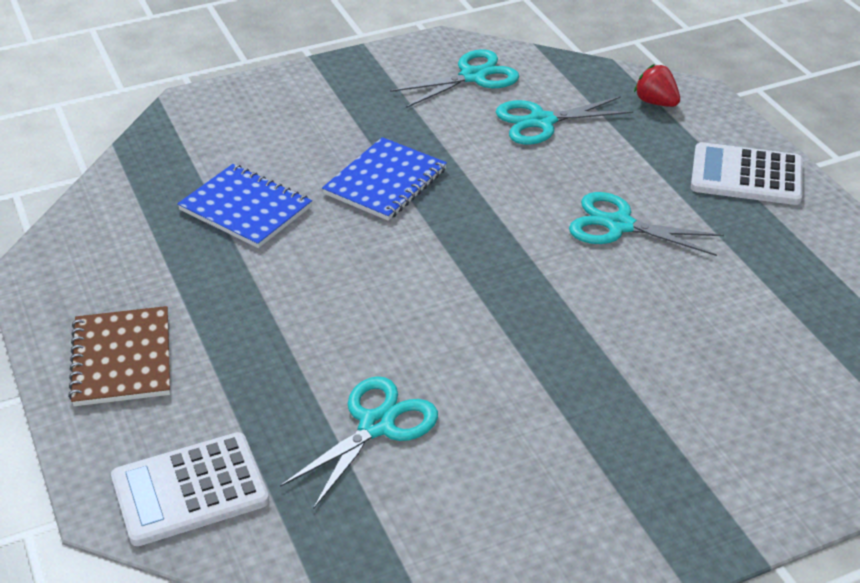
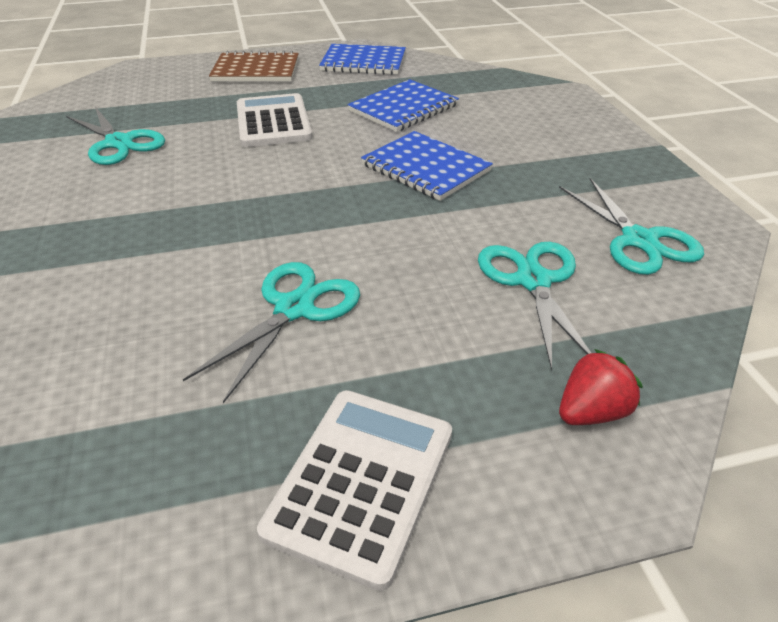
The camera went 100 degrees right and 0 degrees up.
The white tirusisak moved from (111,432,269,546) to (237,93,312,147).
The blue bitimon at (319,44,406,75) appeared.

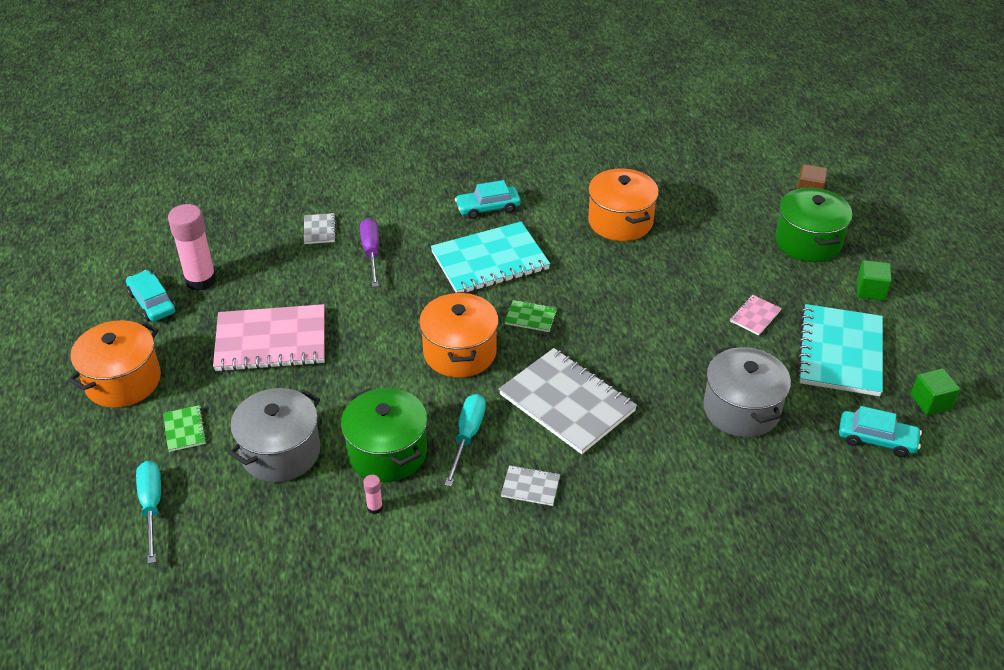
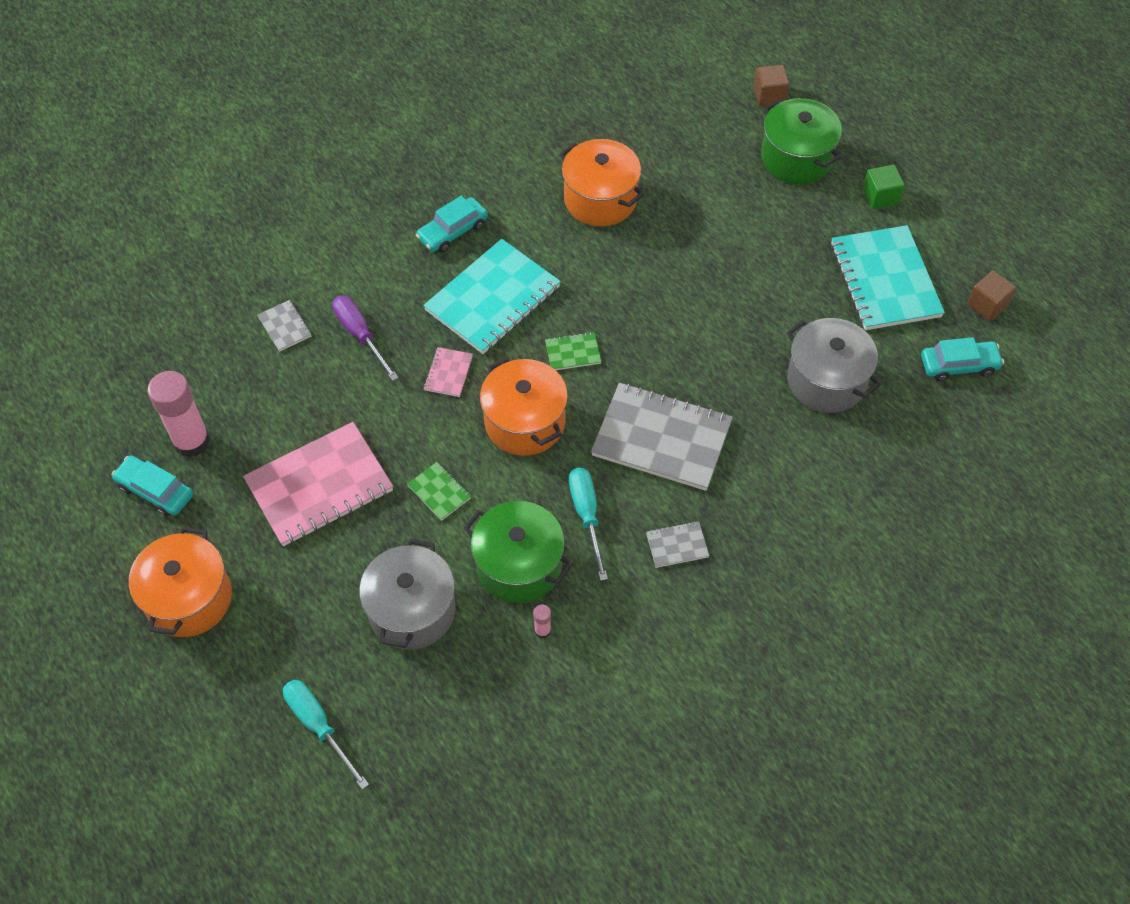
The camera went 25 degrees left and 15 degrees up.
The green bitimon moved from (163,405,206,452) to (407,462,471,521).
The pink bitimon moved from (730,295,782,335) to (424,347,473,397).
The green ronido at (911,368,960,415) became the brown ronido at (967,271,1016,321).

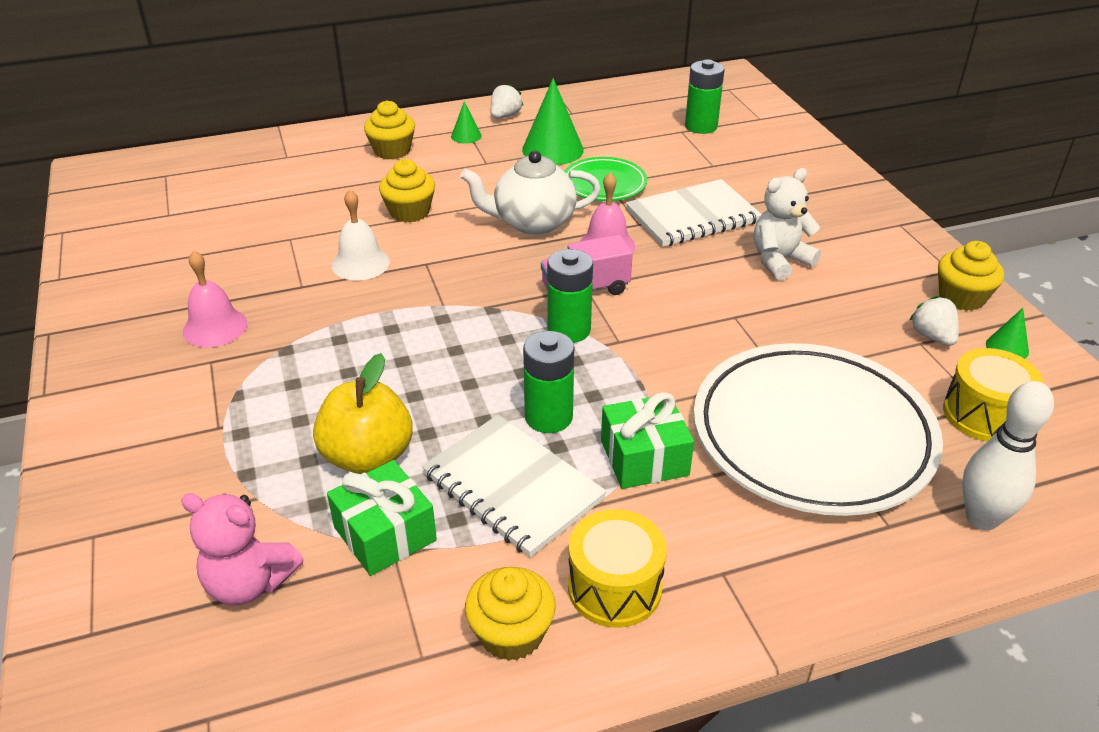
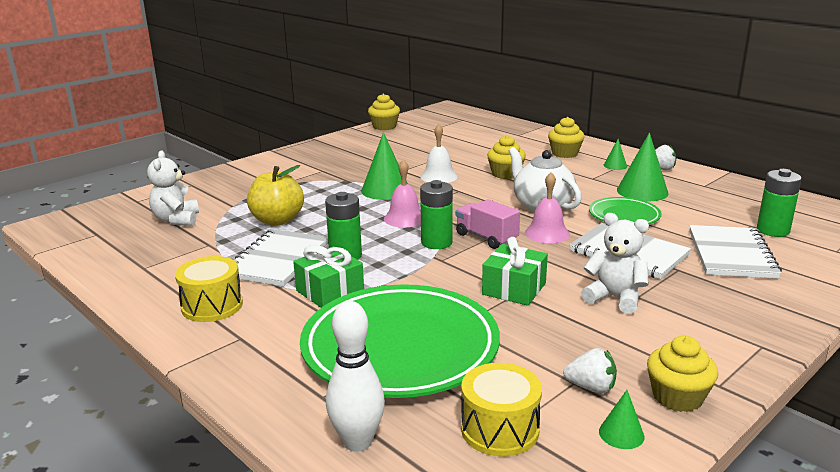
The camera went 65 degrees right and 15 degrees down.
The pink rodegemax at (181,493,304,606) became the white rodegemax at (147,150,199,226).
The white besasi at (694,343,943,516) became the green besasi at (300,284,500,398).
The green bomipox at (361,132,408,200) appeared.
The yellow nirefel moved from (465,567,556,661) to (368,94,400,130).
The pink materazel moved from (183,250,247,347) to (384,160,421,227).
The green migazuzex moved from (327,460,437,576) to (482,237,548,306).
The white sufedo at (910,296,959,346) turned 60 degrees clockwise.
The white bitimon at (689,225,782,279) appeared.

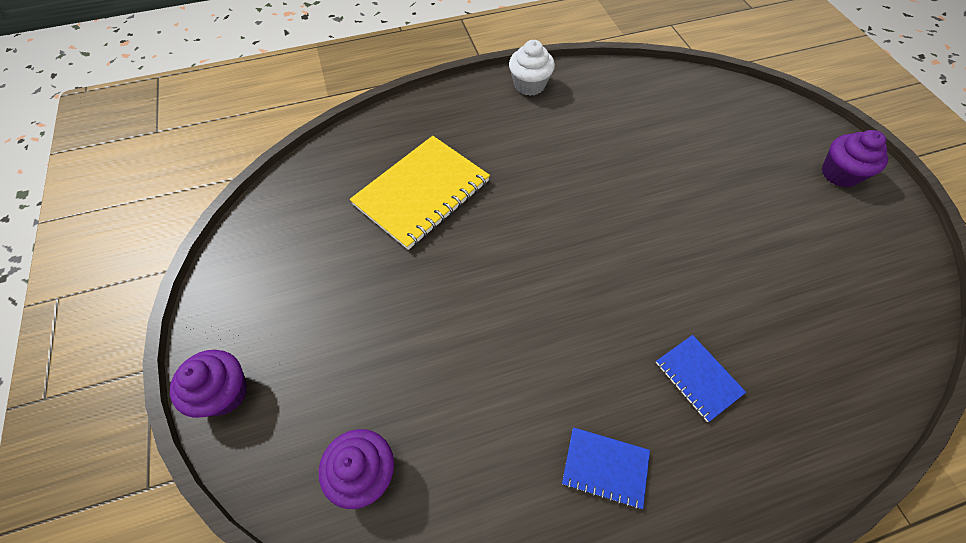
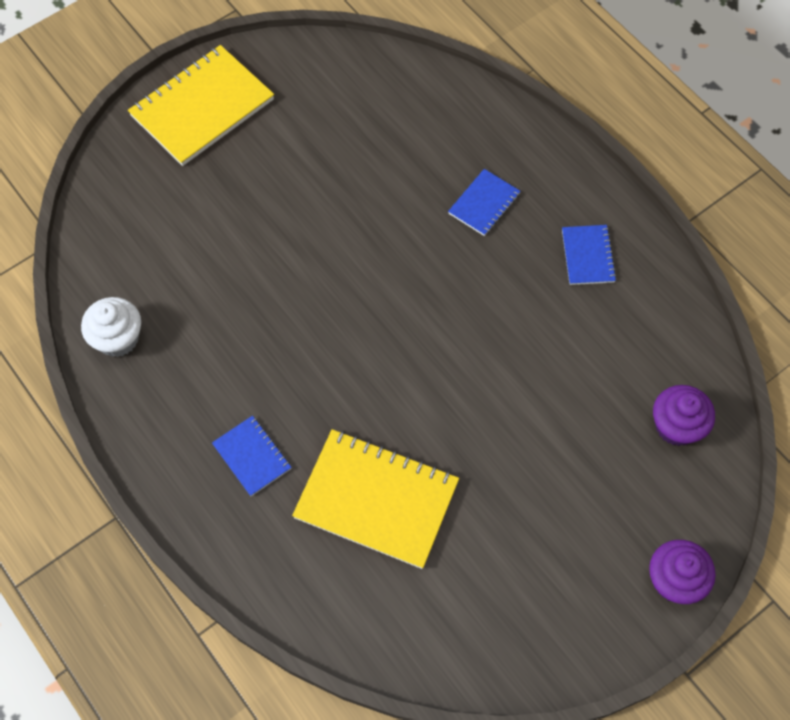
The camera went 110 degrees left and 5 degrees up.
The white nirefel moved from (509,40,555,96) to (81,297,141,357).
The purple nirefel at (822,130,888,187) was replaced by the yellow bitimon at (128,45,274,166).
The blue bitimon at (212,415,292,496) appeared.

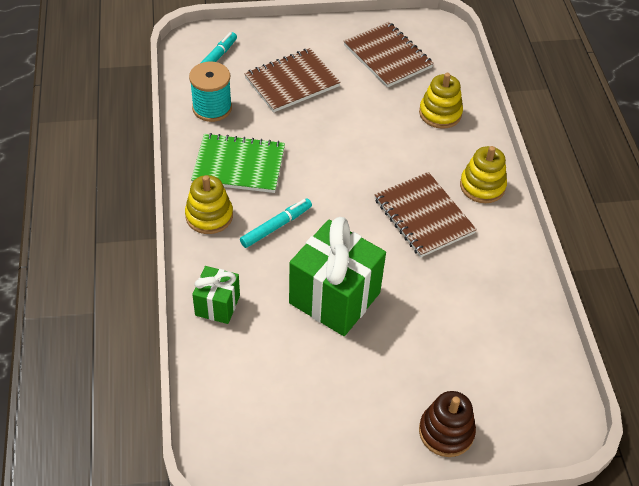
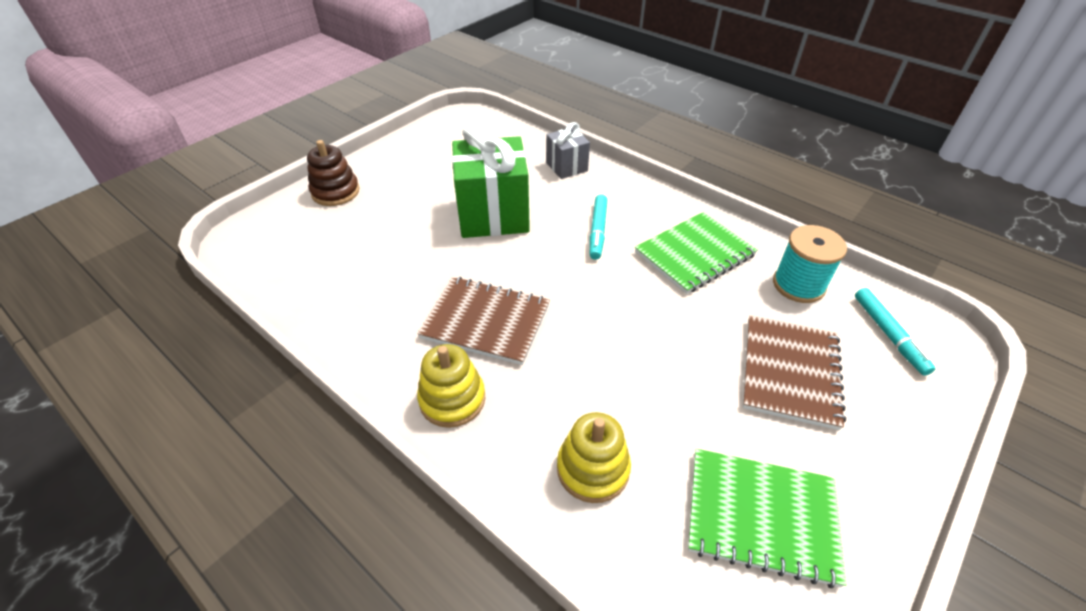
The camera went 140 degrees right and 5 degrees down.
The green migazuzex at (192,266,240,324) became the grey migazuzex at (546,122,590,179).
The brown bitimon at (344,22,434,88) became the green bitimon at (688,449,847,588).
The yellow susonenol at (185,175,233,234) disappeared.

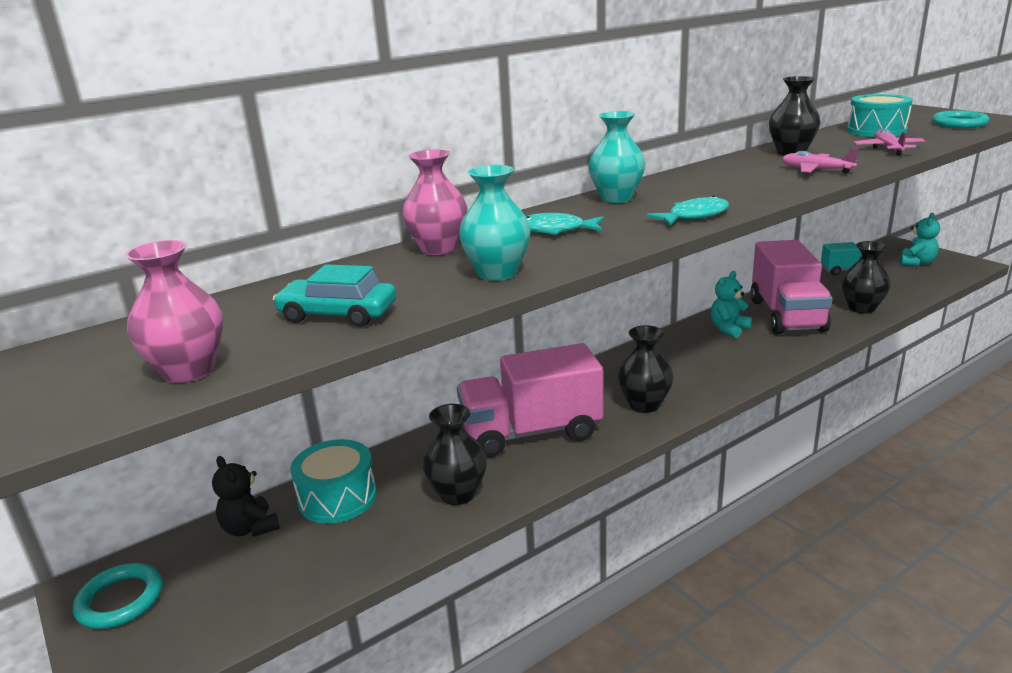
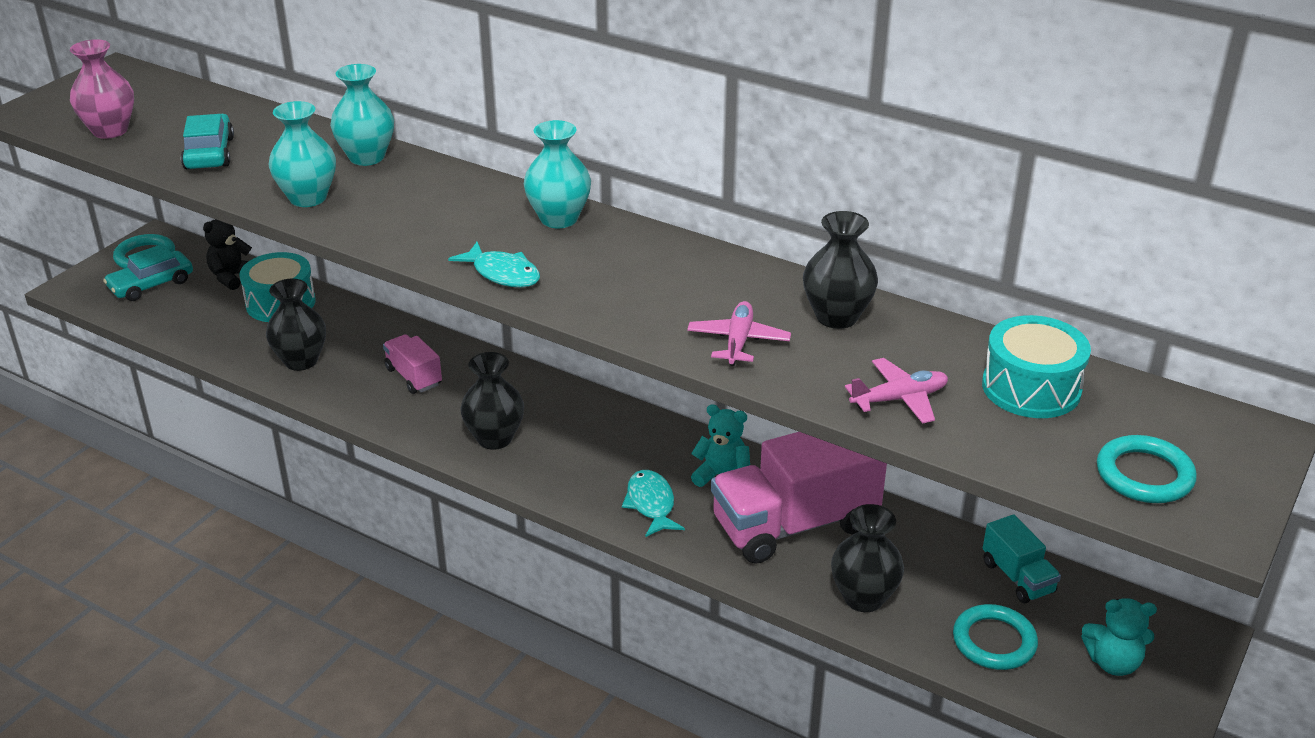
The camera went 65 degrees right and 10 degrees up.
The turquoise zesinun at (103,244,193,301) appeared.
The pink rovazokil at (402,149,468,255) became the turquoise rovazokil at (330,64,394,166).
The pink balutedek at (457,343,603,457) changed to 0.49 times the size.
The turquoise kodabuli moved from (526,213,604,235) to (622,470,685,537).
The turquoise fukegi at (953,604,1038,670) appeared.

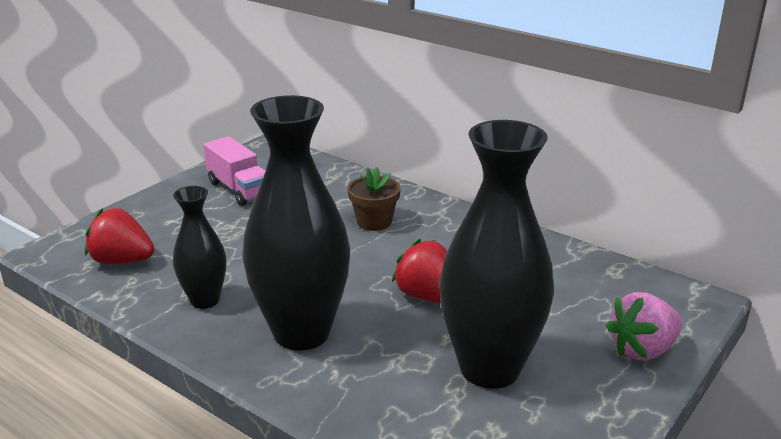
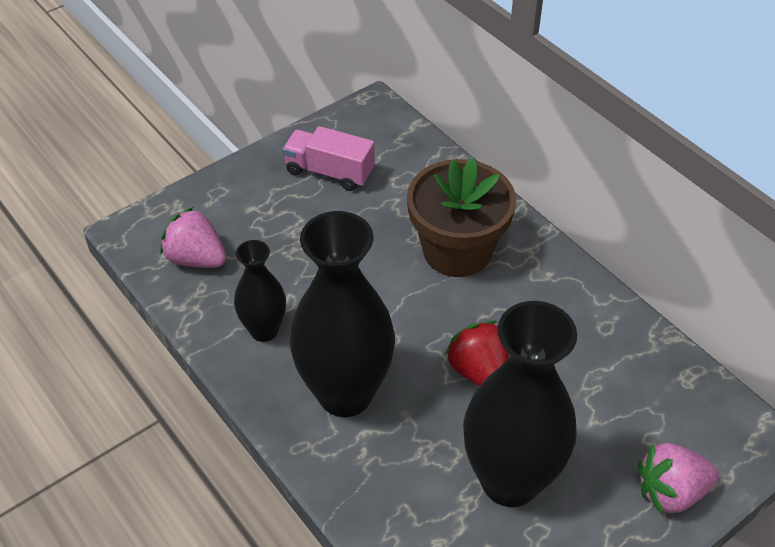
The camera went 15 degrees right and 20 degrees up.
The red sufedo at (85,208,154,264) became the pink sufedo at (160,207,226,268).
The pink balutedek at (203,136,265,206) turned 135 degrees clockwise.
The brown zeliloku at (347,167,401,231) changed to 1.85 times the size.

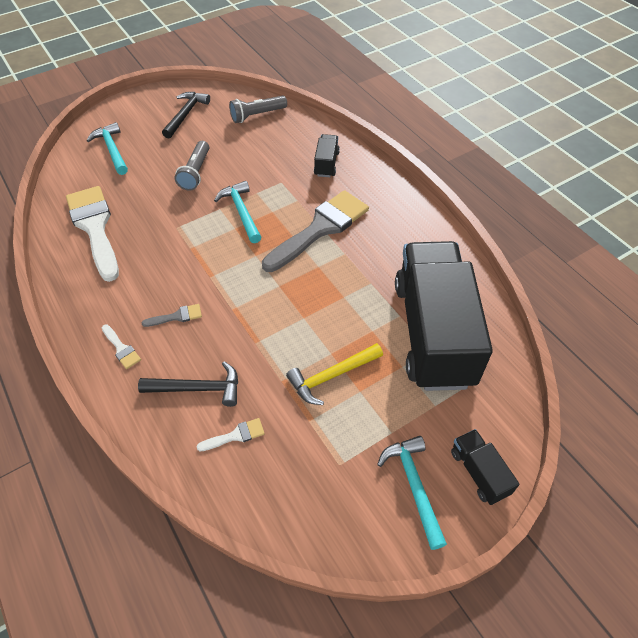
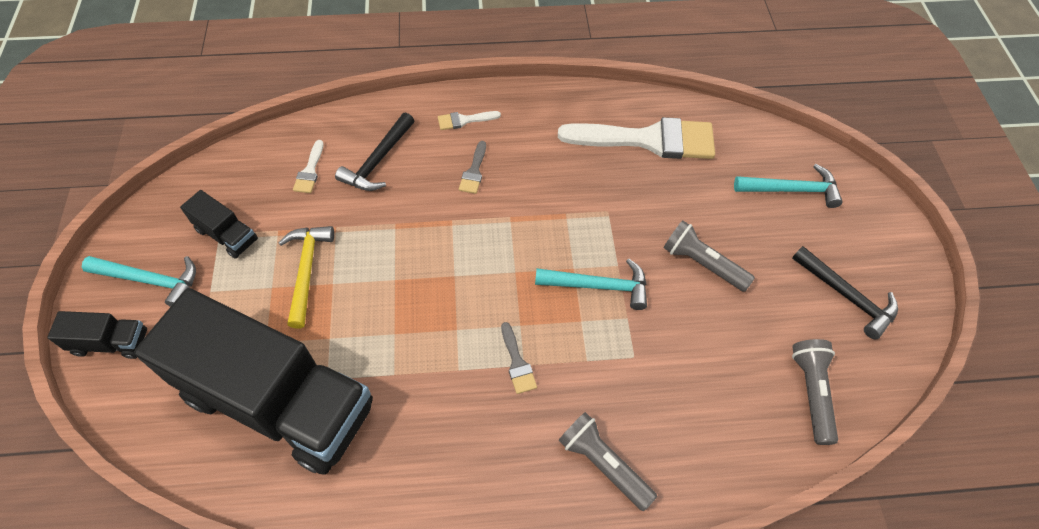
The camera went 115 degrees right and 5 degrees up.
The black balutedek moved from (314,134,340,177) to (180,190,258,259).
The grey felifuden at (262,190,369,272) changed to 0.41 times the size.
The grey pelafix at (558,412,657,511) appeared.

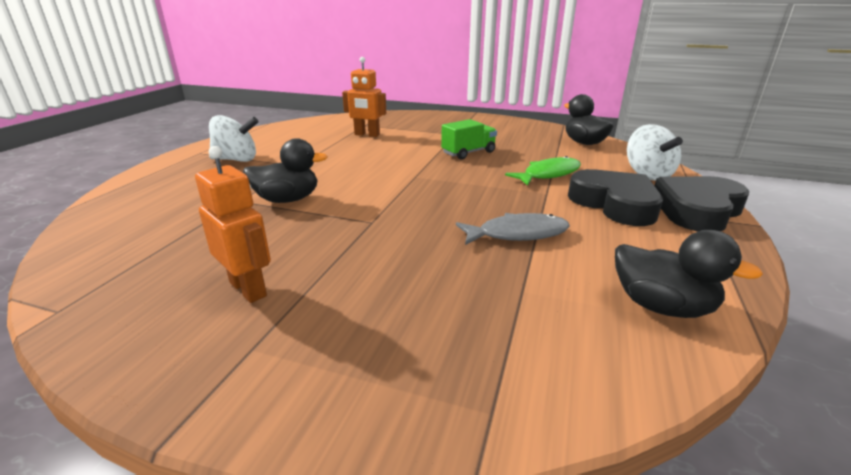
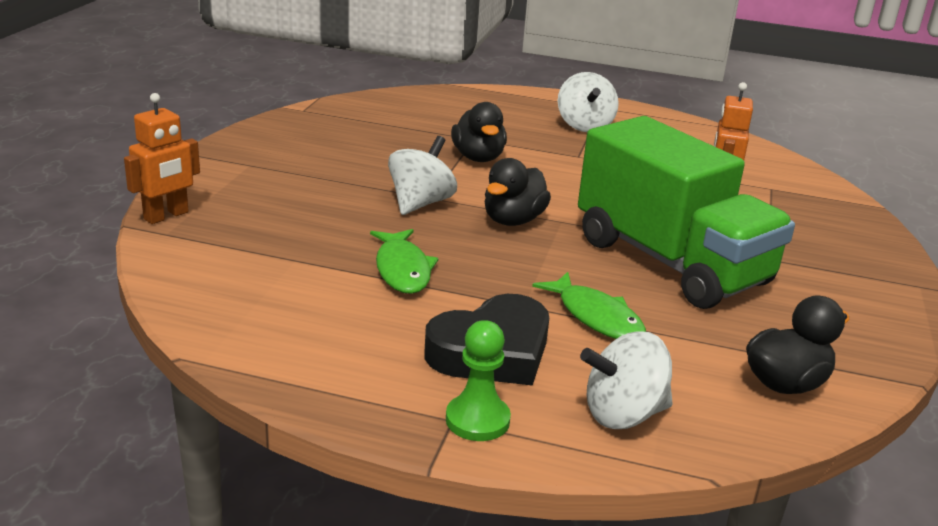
The camera went 85 degrees right and 0 degrees up.
The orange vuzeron moved from (195,146,271,303) to (124,93,200,224).
The grey kodabuli at (456,213,570,245) became the green kodabuli at (370,229,438,294).
The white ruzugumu at (388,136,457,215) appeared.
The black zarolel at (655,176,749,232) was replaced by the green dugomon at (446,320,511,441).
The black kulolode moved from (615,230,763,318) to (485,158,551,226).
The green balutedek at (441,119,497,160) changed to 2.36 times the size.

